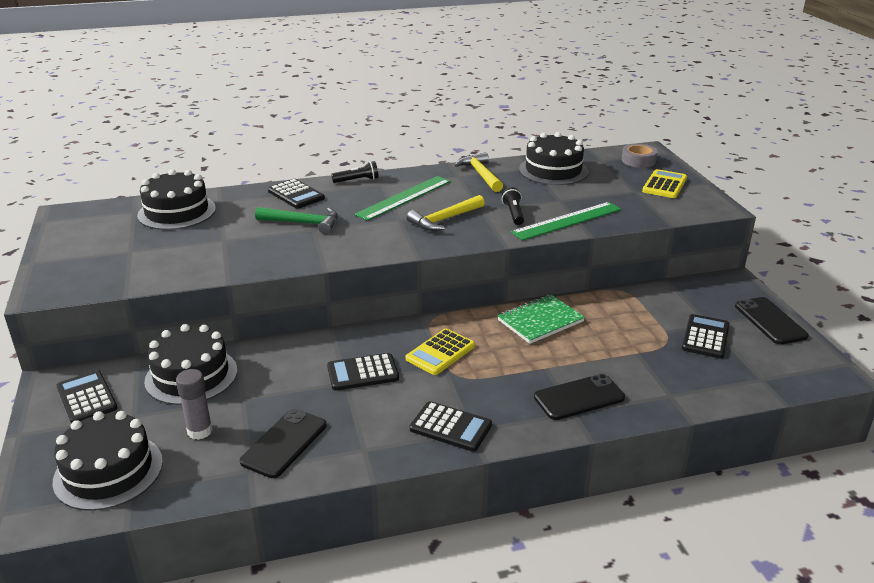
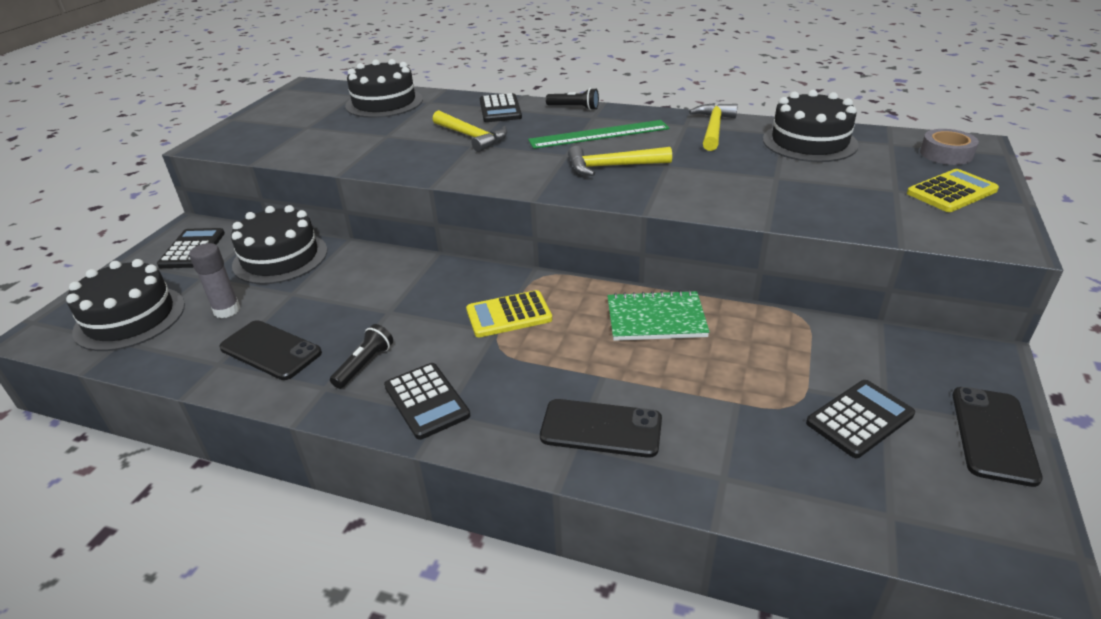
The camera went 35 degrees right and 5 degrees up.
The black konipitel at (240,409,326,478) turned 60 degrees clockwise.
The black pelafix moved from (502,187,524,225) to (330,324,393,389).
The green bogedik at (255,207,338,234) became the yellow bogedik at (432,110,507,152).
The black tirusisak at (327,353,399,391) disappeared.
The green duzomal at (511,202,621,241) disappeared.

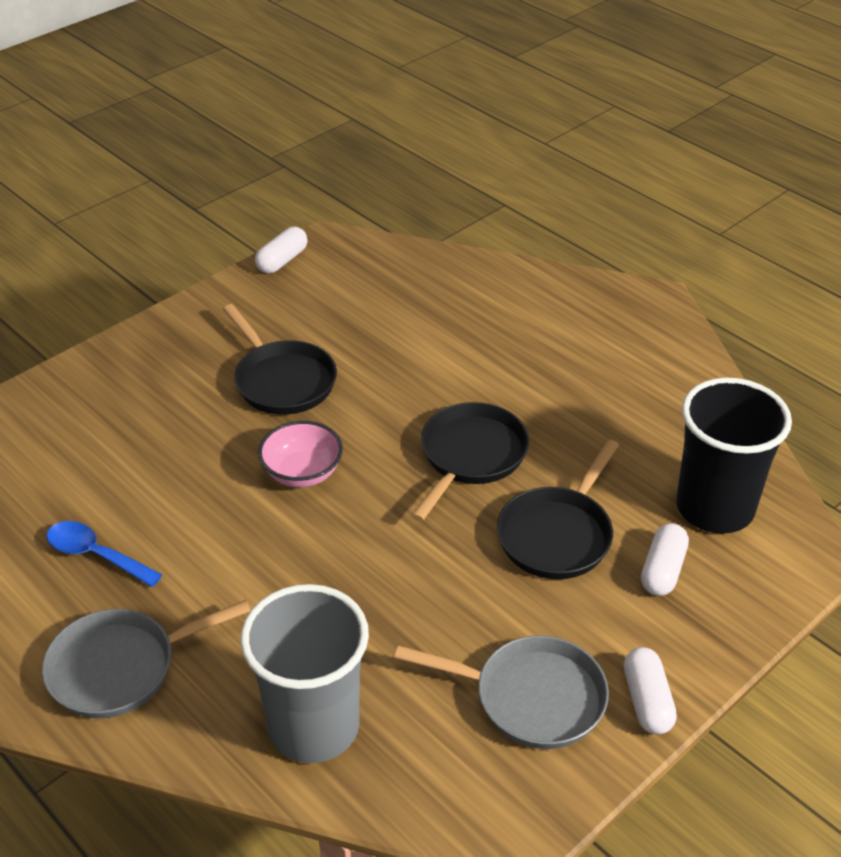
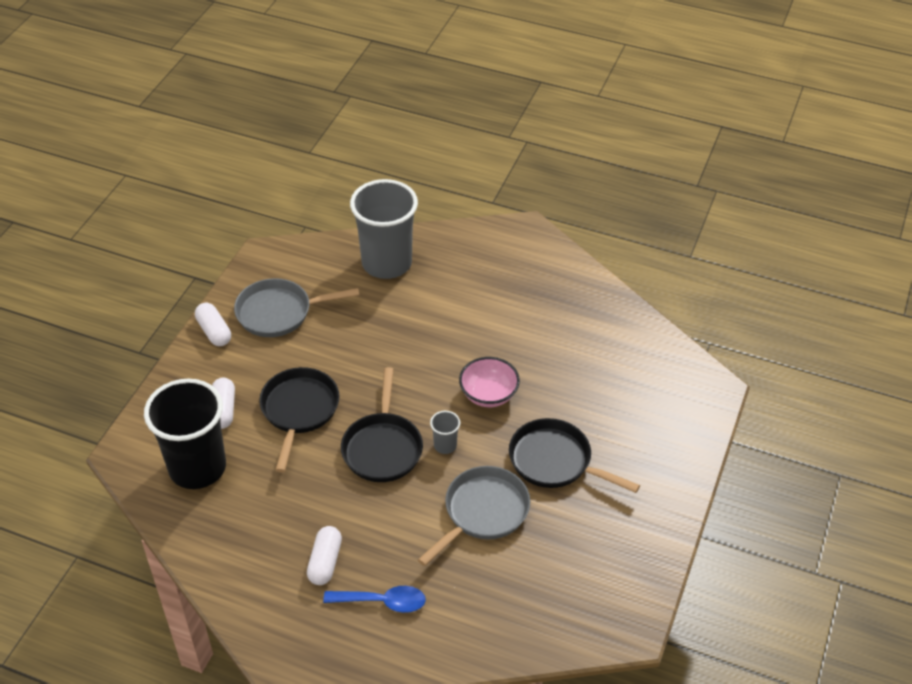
The camera went 155 degrees right and 5 degrees up.
The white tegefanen moved from (255,227,308,274) to (307,526,342,585).
The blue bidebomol moved from (47,521,162,587) to (323,586,426,613).
The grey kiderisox moved from (42,600,251,718) to (418,466,530,566).
The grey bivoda at (430,411,460,454) appeared.

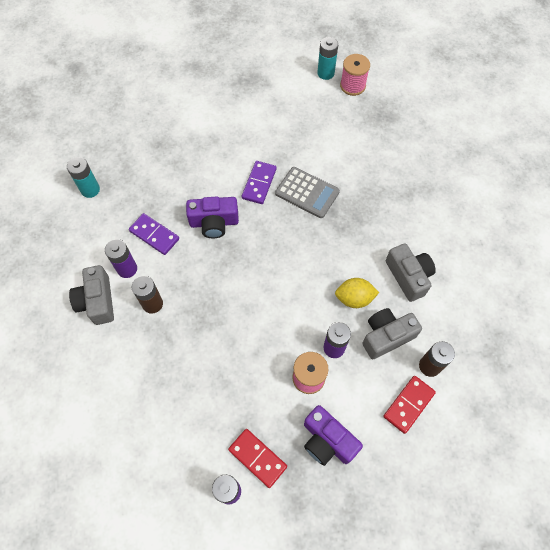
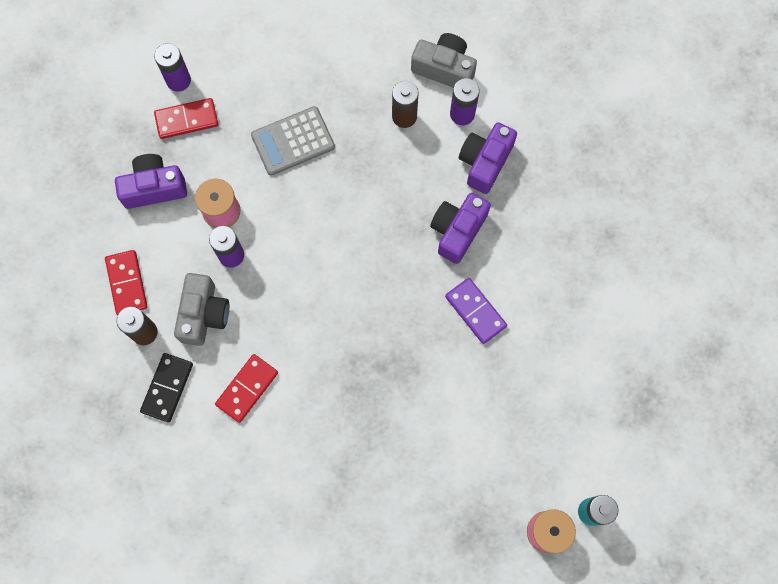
The camera went 125 degrees right and 10 degrees up.
The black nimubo at (140,353,193,423) appeared.
The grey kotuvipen at (386,243,436,302) was replaced by the red nimubo at (215,354,278,423).
The grey tirusisak moved from (275,167,340,218) to (251,106,335,176).
The purple nimubo at (129,213,179,255) was replaced by the purple kotuvipen at (459,122,517,194).
The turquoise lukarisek at (67,157,100,198) disappeared.
The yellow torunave at (335,278,379,308) disappeared.

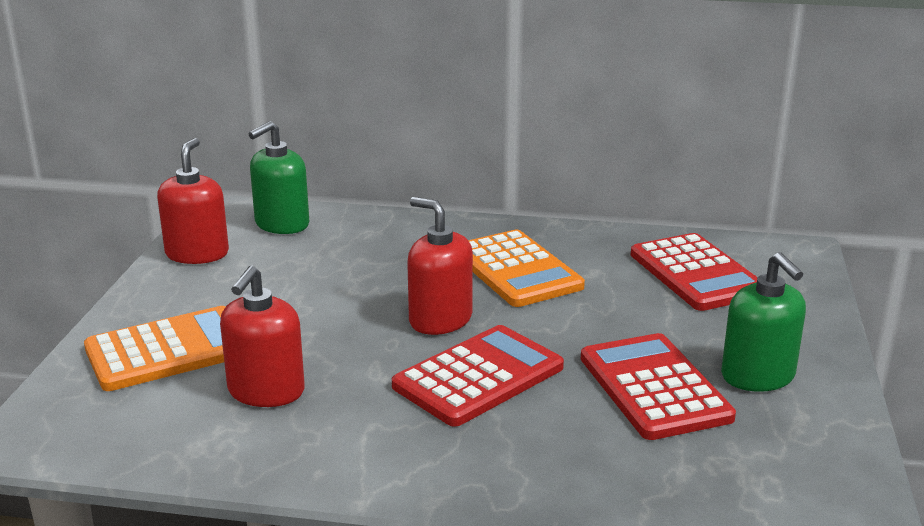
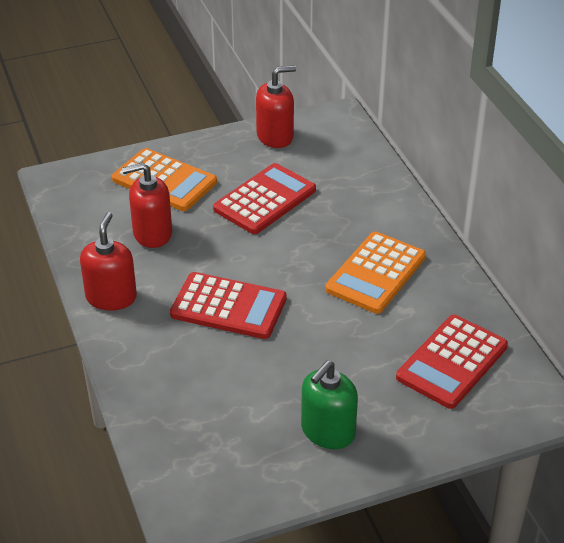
The camera went 60 degrees right and 15 degrees up.
The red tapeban moved from (407,197,473,335) to (80,212,137,311).
The red tirusisak moved from (581,333,736,440) to (213,163,316,234).
The green tapeban at (248,121,309,234) disappeared.

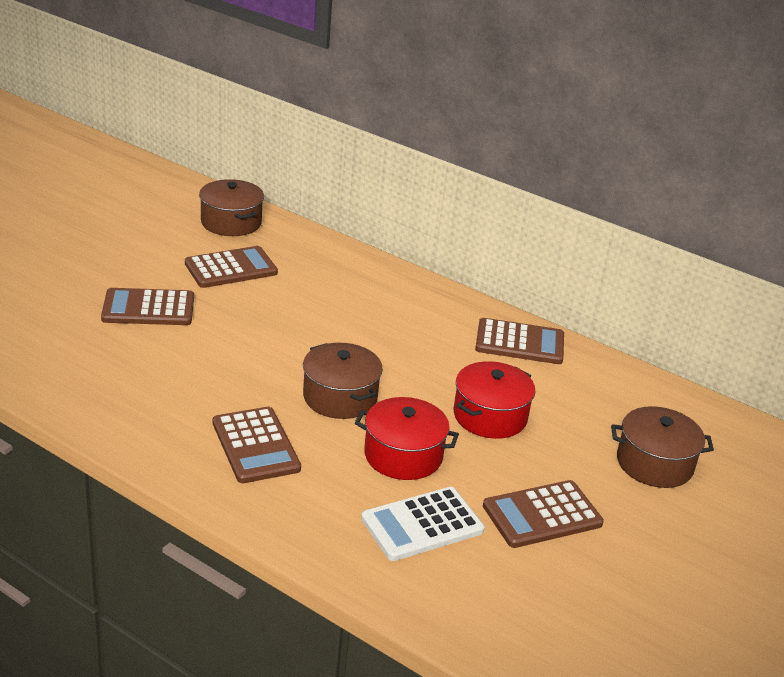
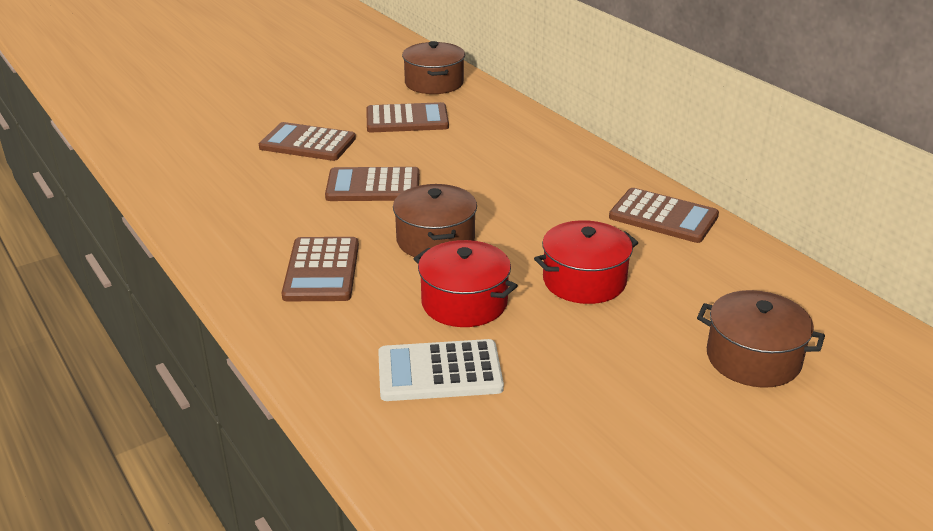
The camera went 25 degrees right and 0 degrees up.
The brown tirusisak moved from (483,480,604,548) to (325,167,420,201).

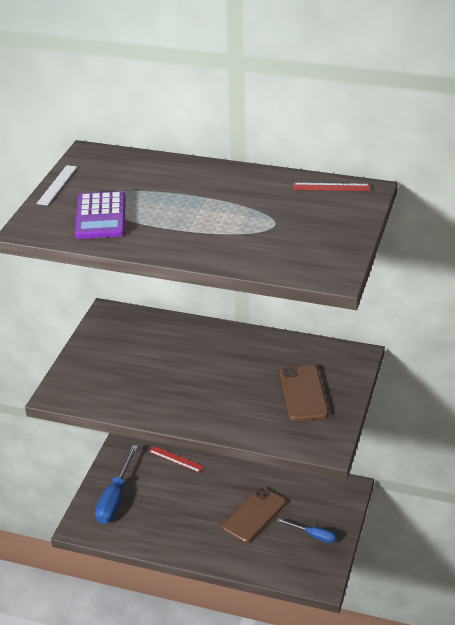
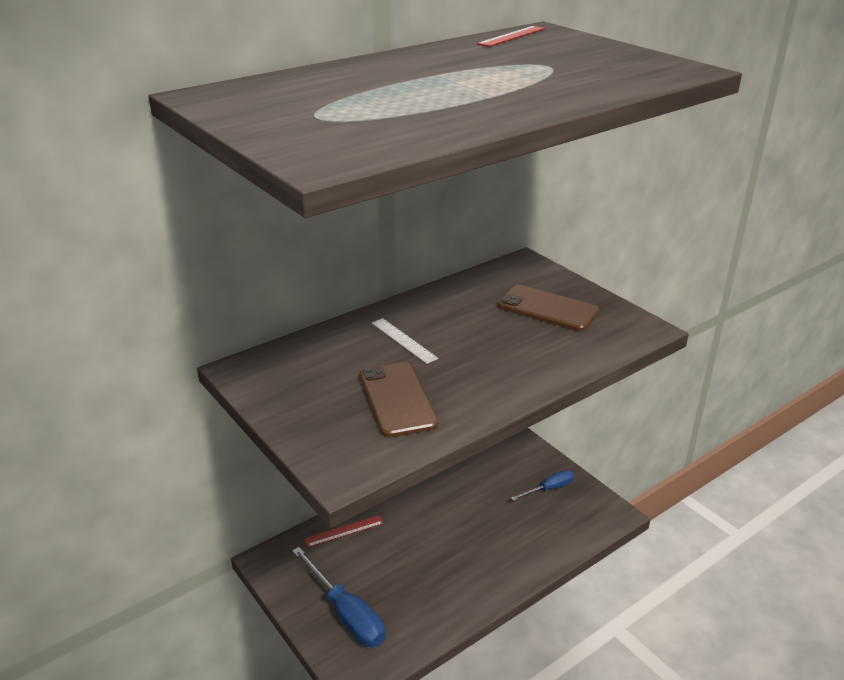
The camera went 55 degrees left and 5 degrees down.
The brown konipitel moved from (222,487,286,543) to (360,362,438,437).
The white duzomal moved from (36,165,77,206) to (372,318,438,364).
The purple tirusisak at (75,191,126,239) disappeared.

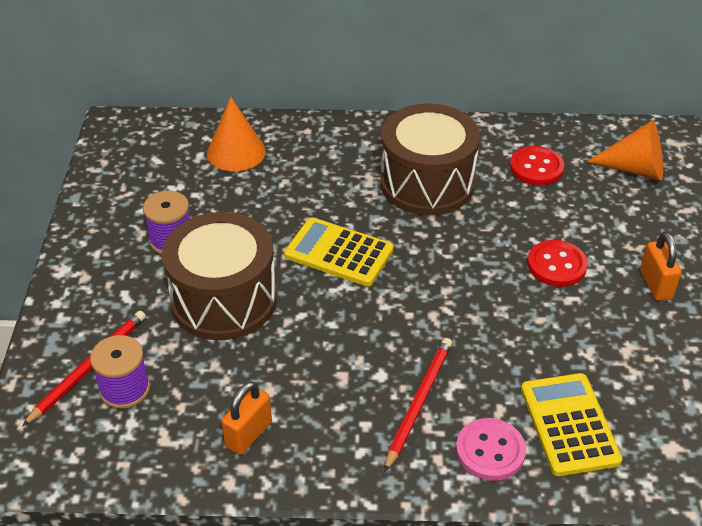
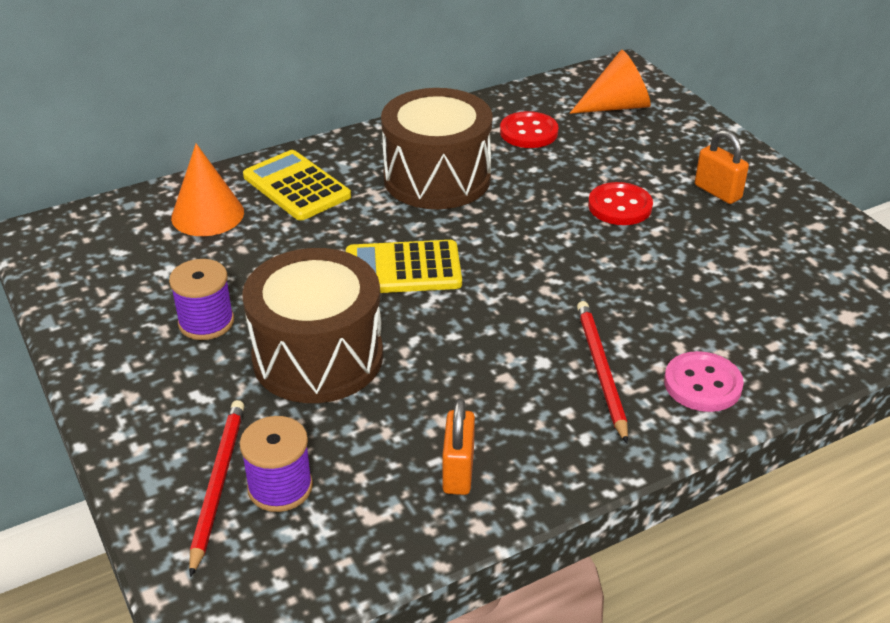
The camera went 30 degrees left and 5 degrees down.
The yellow tirusisak moved from (521,373,622,476) to (243,150,351,221).

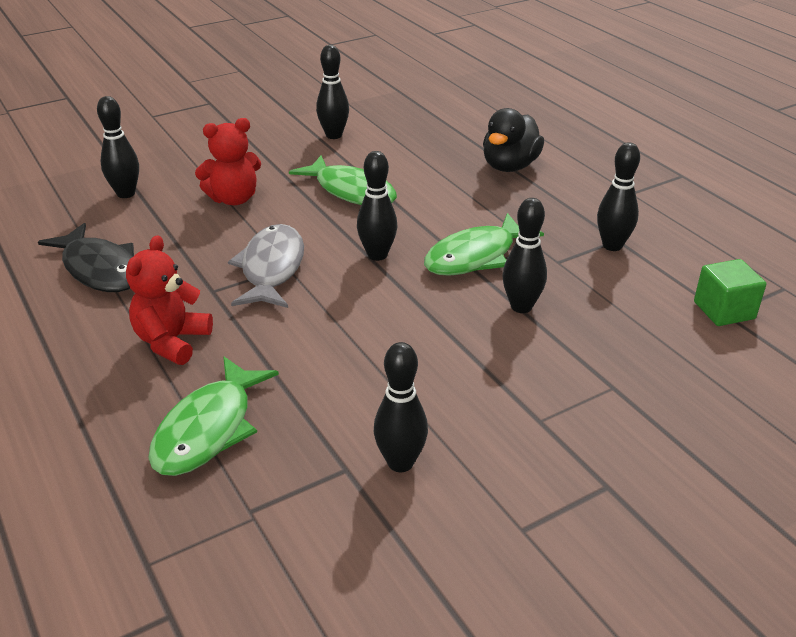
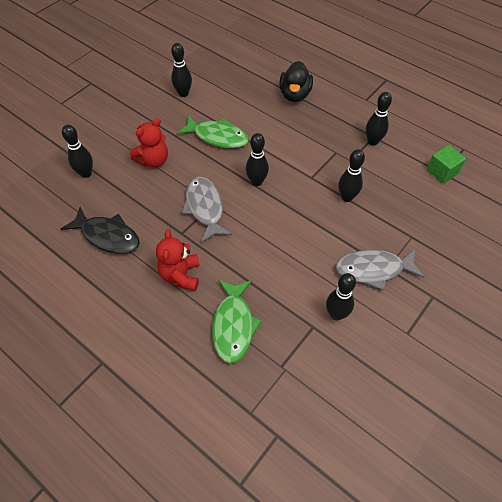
The camera went 20 degrees left and 20 degrees up.
The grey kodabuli at (336,249,424,290) appeared.
The green kodabuli at (424,213,544,276) disappeared.

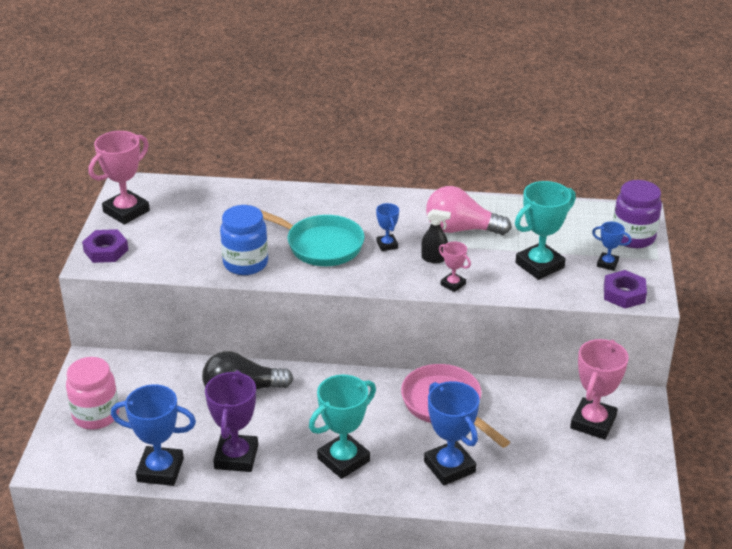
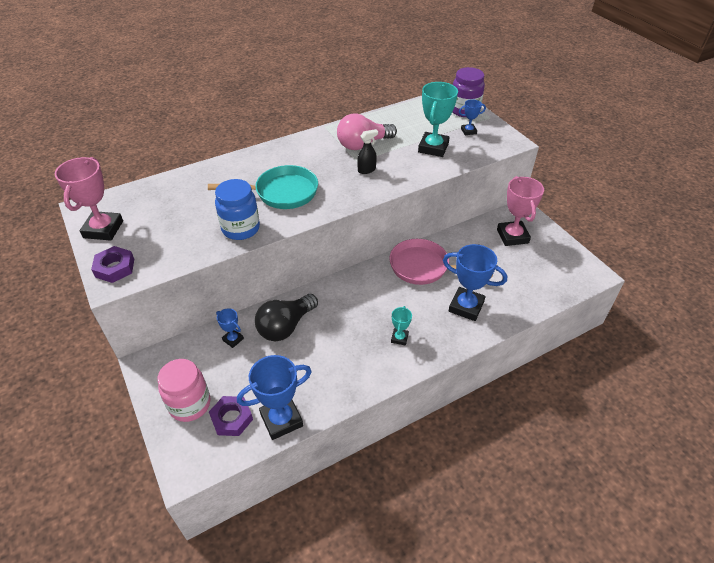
The camera went 35 degrees left and 10 degrees up.
The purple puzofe moved from (604,270,647,308) to (209,396,253,436).
The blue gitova moved from (376,203,399,251) to (216,308,244,348).
The turquoise gitova at (309,375,376,479) changed to 0.51 times the size.
The purple gitova at (205,370,258,472) disappeared.
The pink gitova at (439,241,471,292) disappeared.

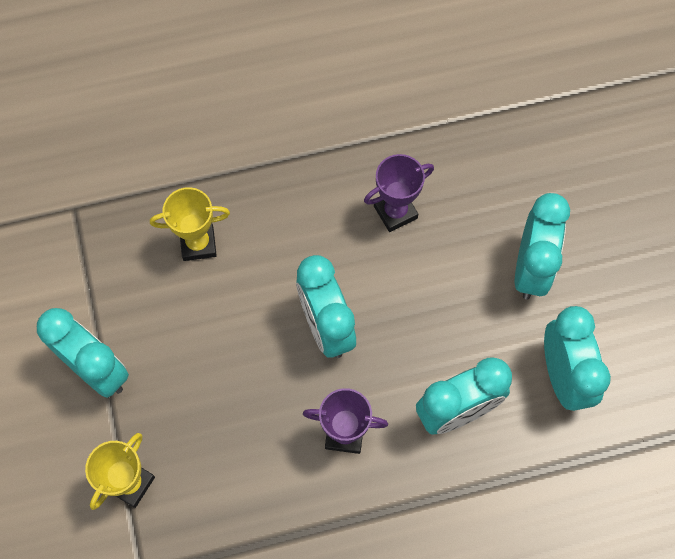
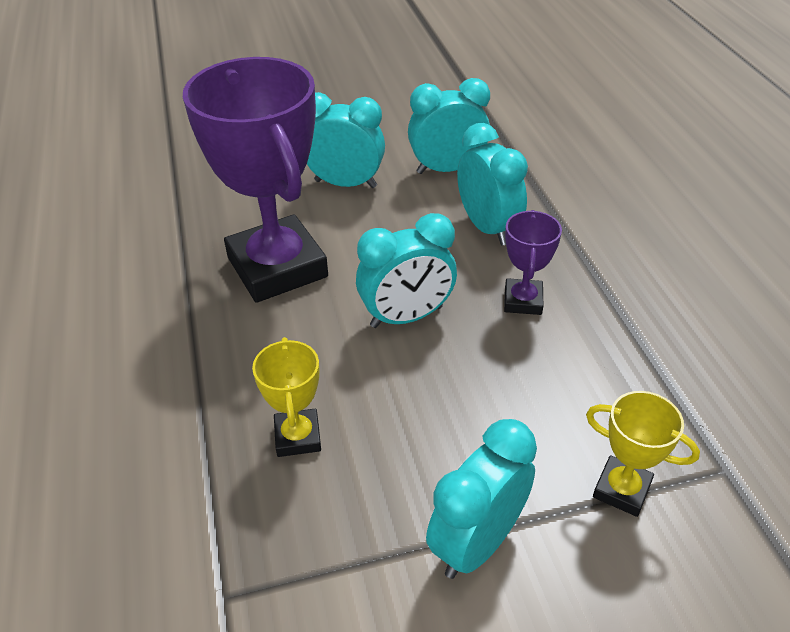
The camera went 90 degrees left and 25 degrees down.
The purple gitova at (364,154,434,232) changed to 2.22 times the size.

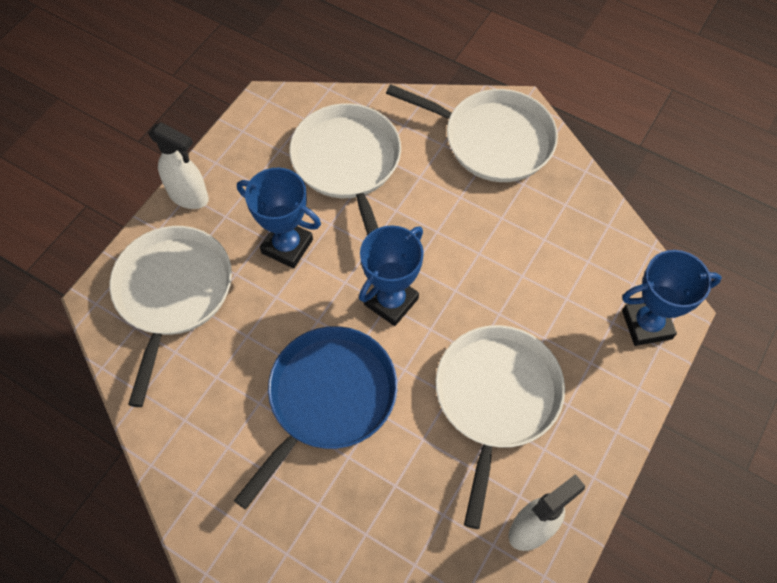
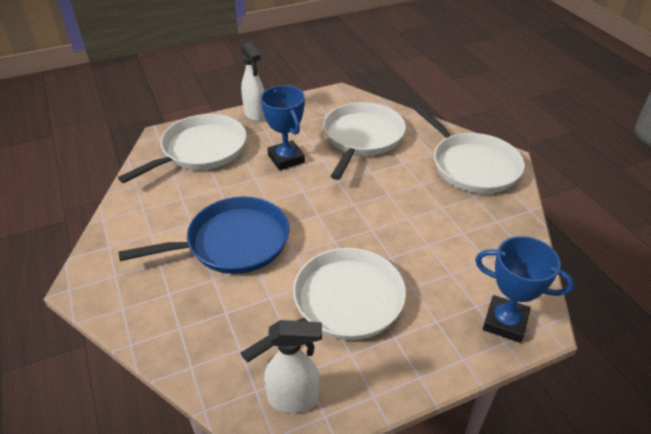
The camera went 35 degrees right and 20 degrees down.
The blue gitova at (359,225,424,326) disappeared.

